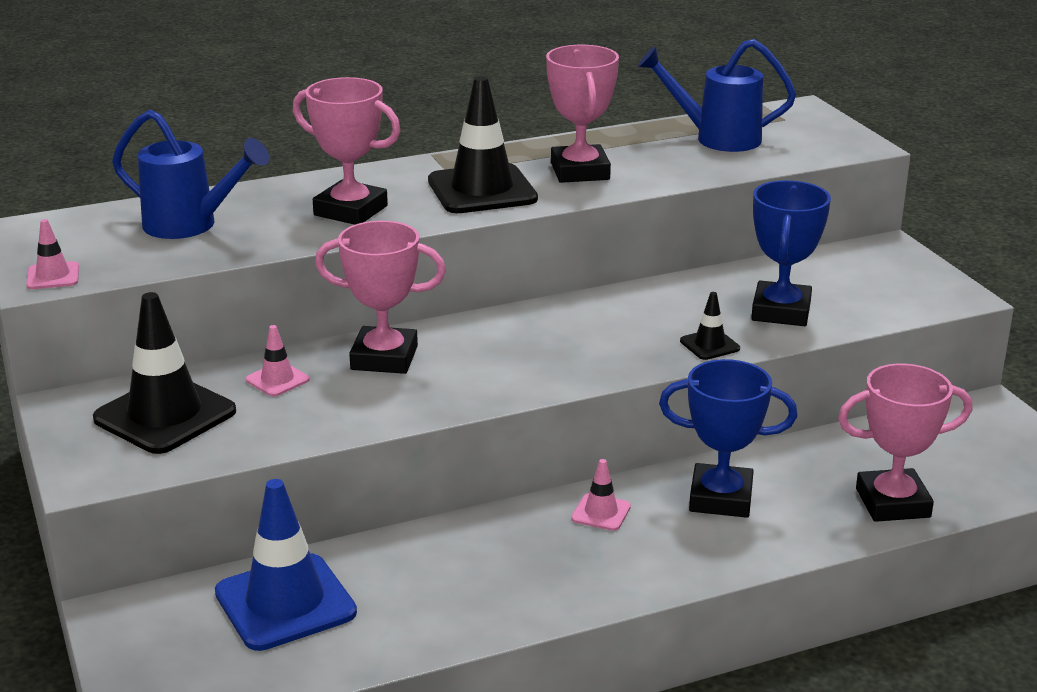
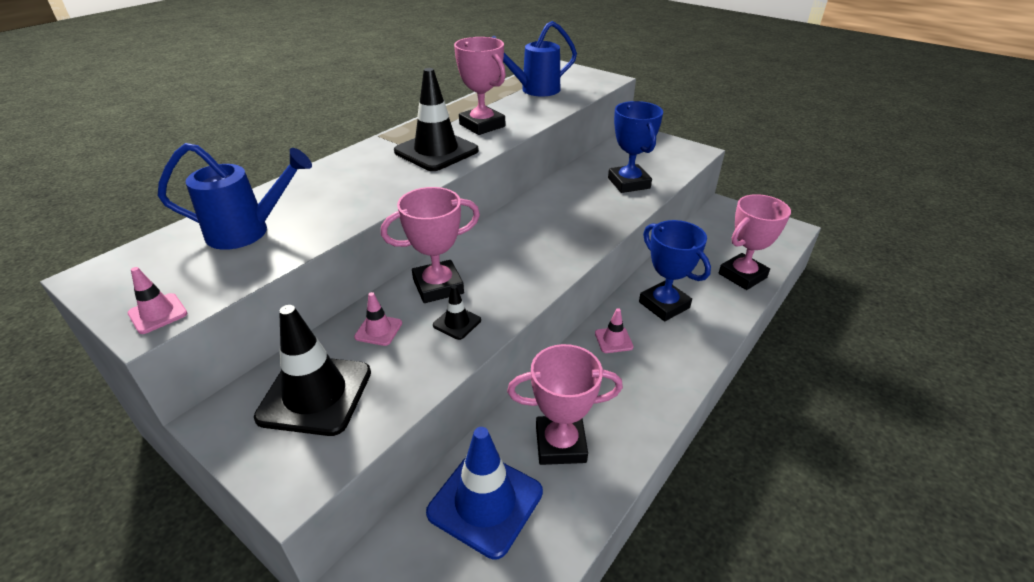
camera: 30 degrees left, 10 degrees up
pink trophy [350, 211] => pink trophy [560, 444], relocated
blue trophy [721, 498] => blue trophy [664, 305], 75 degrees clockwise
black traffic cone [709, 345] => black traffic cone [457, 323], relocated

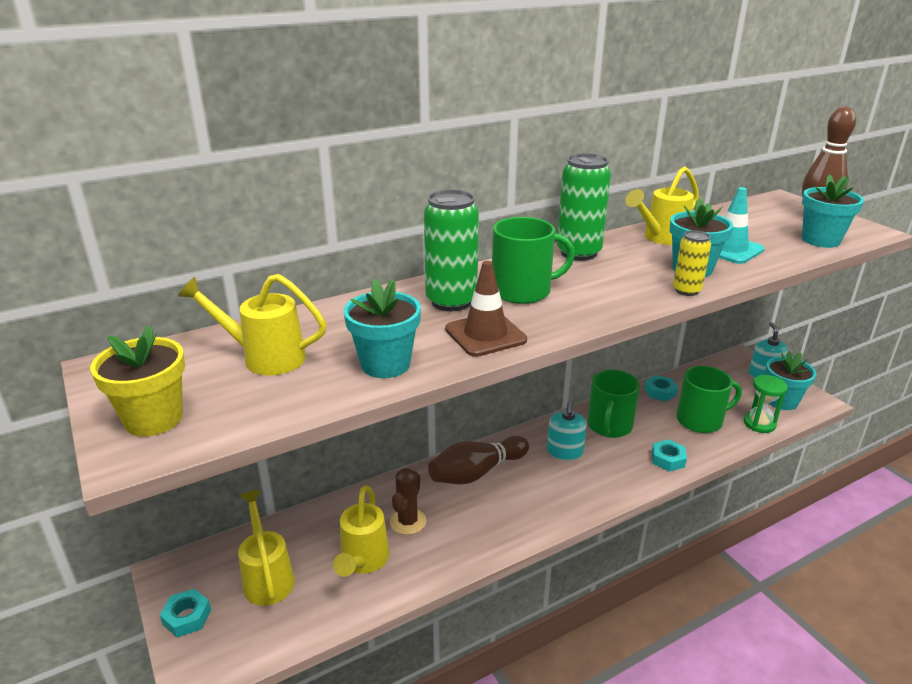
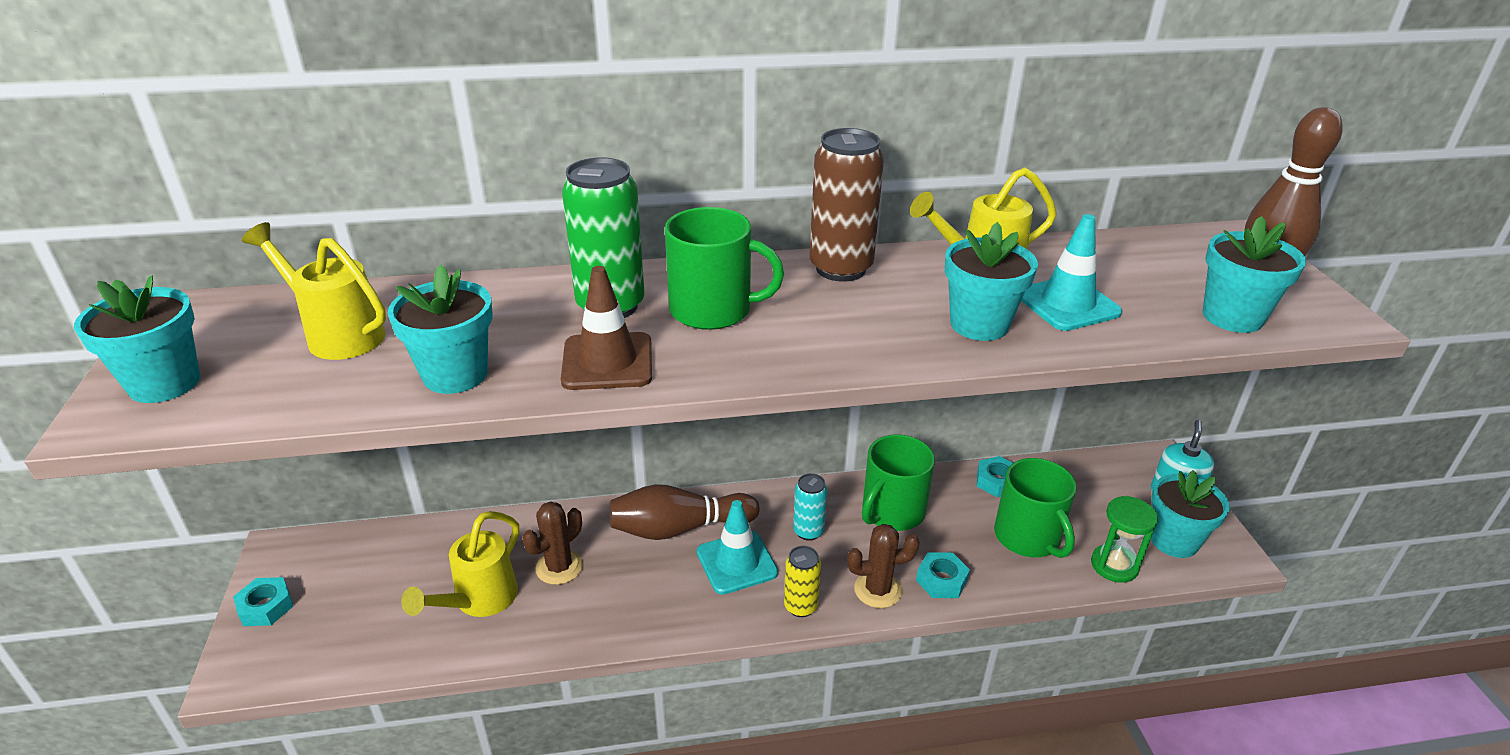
camera: 20 degrees right, 5 degrees up
yellow flower pot [154, 419] => turquoise flower pot [164, 383]
yellow watering can [267, 576] => nothing
turquoise soap dispenser [564, 452] => turquoise can [808, 531]
green can [578, 253] => brown can [840, 268]
yellow can [686, 290] => yellow can [800, 606], relocated
green mug [700, 420] => green mug [1028, 537], 60 degrees clockwise
nothing => turquoise traffic cone [736, 562]
nothing => brown cactus [877, 590]

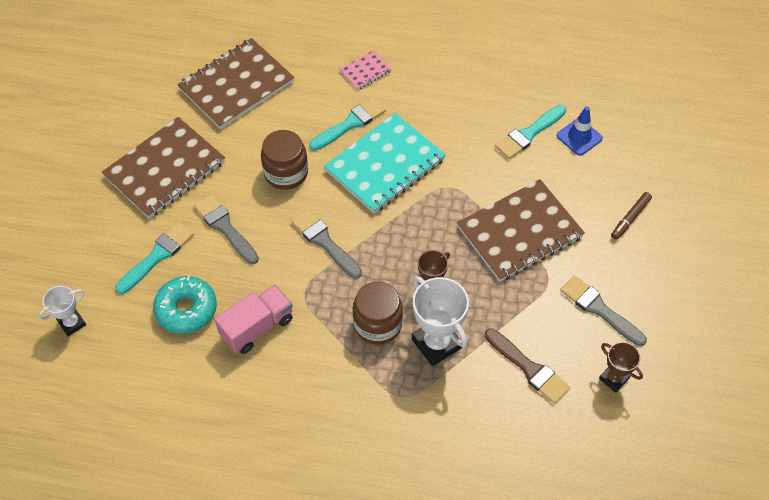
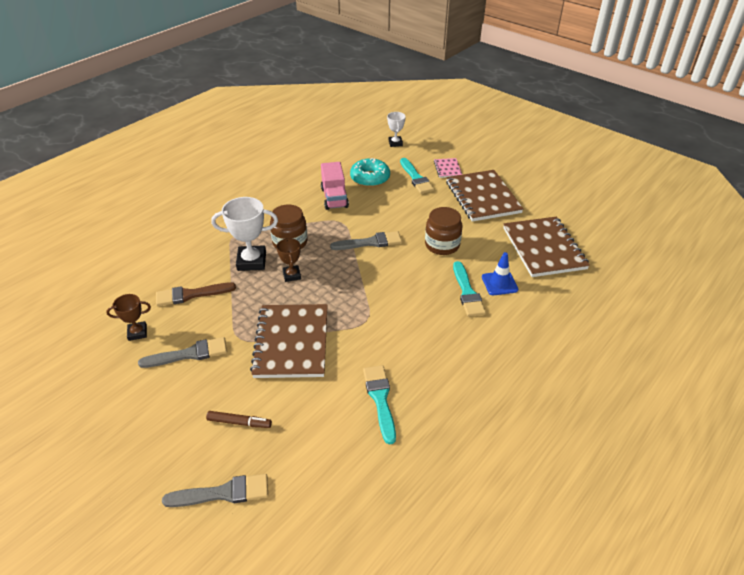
camera: 120 degrees right, 15 degrees down
grey brush [225, 227] => grey brush [223, 493], relocated
turquoise notebook [385, 165] => nothing
pink notebook [365, 71] => pink notebook [447, 169], relocated
blue traffic cone [579, 137] => blue traffic cone [499, 283], relocated
brown marker [630, 218] => brown marker [239, 422], 120 degrees clockwise

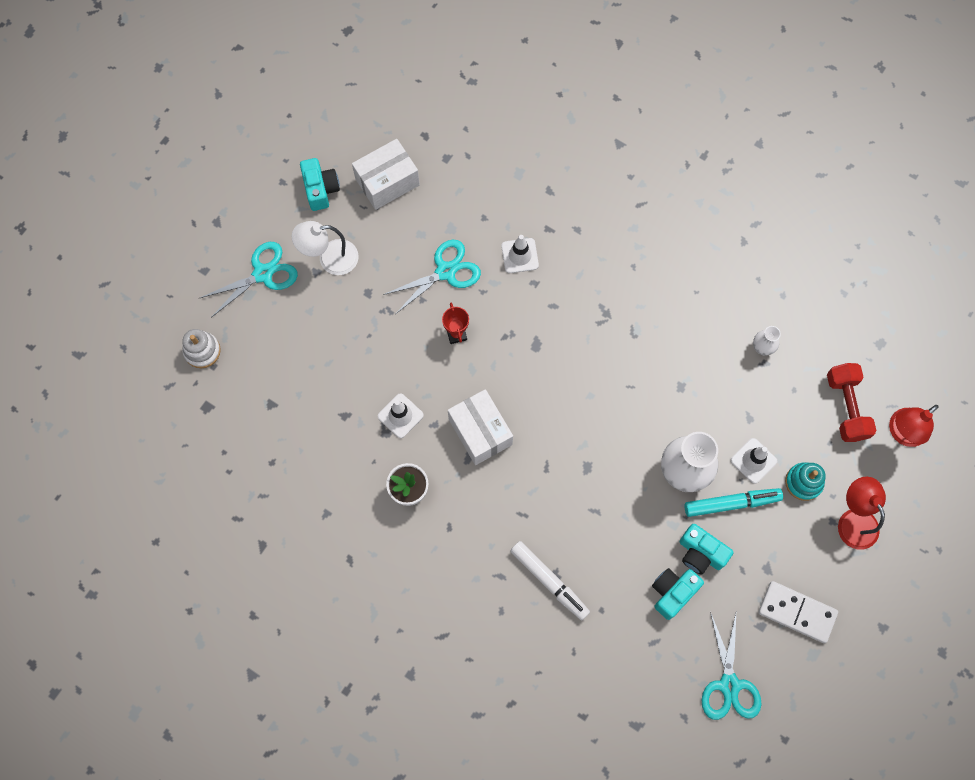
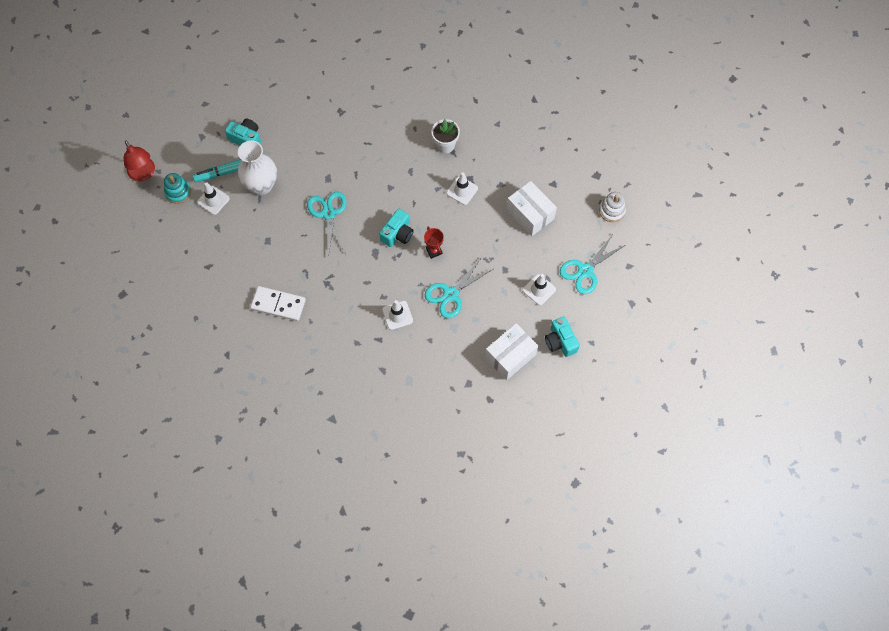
camera: 170 degrees right, 5 degrees down
white lamp [330, 259] => white traffic cone [539, 289]
white box [480, 432] => white box [530, 214], relocated
white marker [549, 581] => nothing
turquoise camera [673, 592] => turquoise camera [397, 234], relocated
turquoise scissors [729, 685] => turquoise scissors [328, 213], relocated
white vase [762, 348] => nothing
white domino [797, 612] => white domino [278, 304], relocated
red dumbbell [846, 407] => nothing
red lamp [902, 433] => nothing

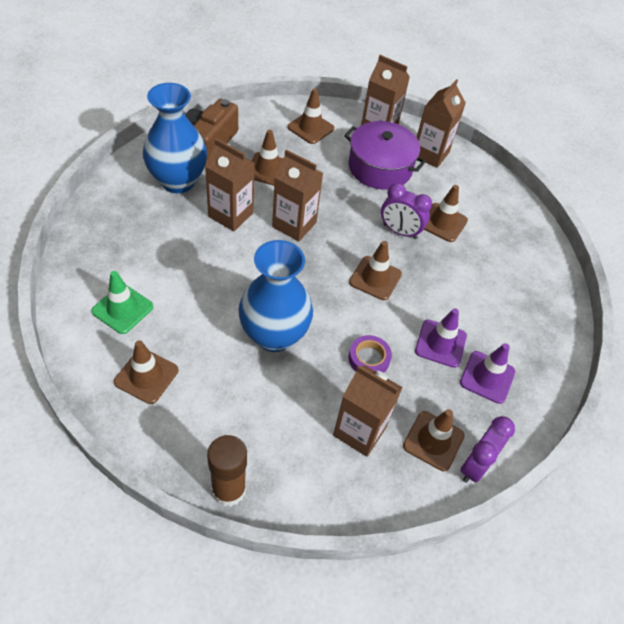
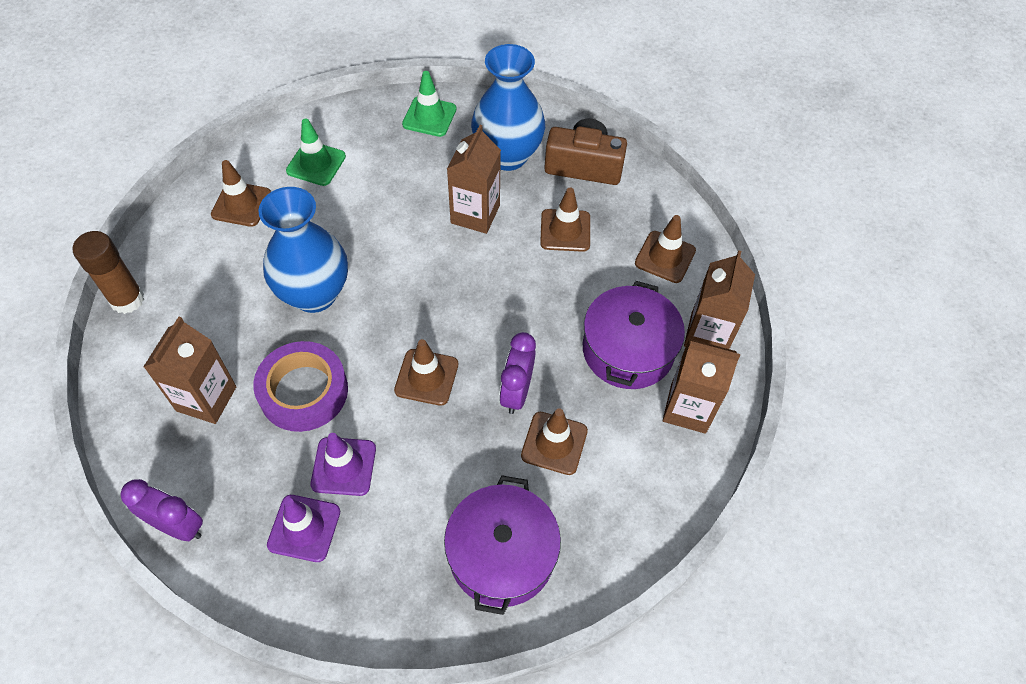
camera: 80 degrees right, 5 degrees up
brown carton [294, 225] => nothing
purple tape [369, 359] => purple tape [303, 391], x1.78
brown traffic cone [433, 441] => nothing
nothing => green traffic cone [429, 117]
nothing => purple pot [502, 554]

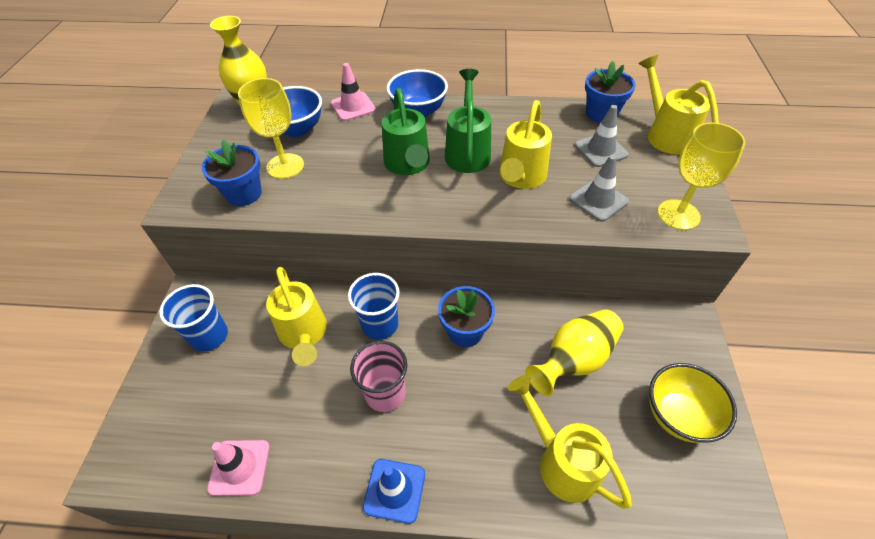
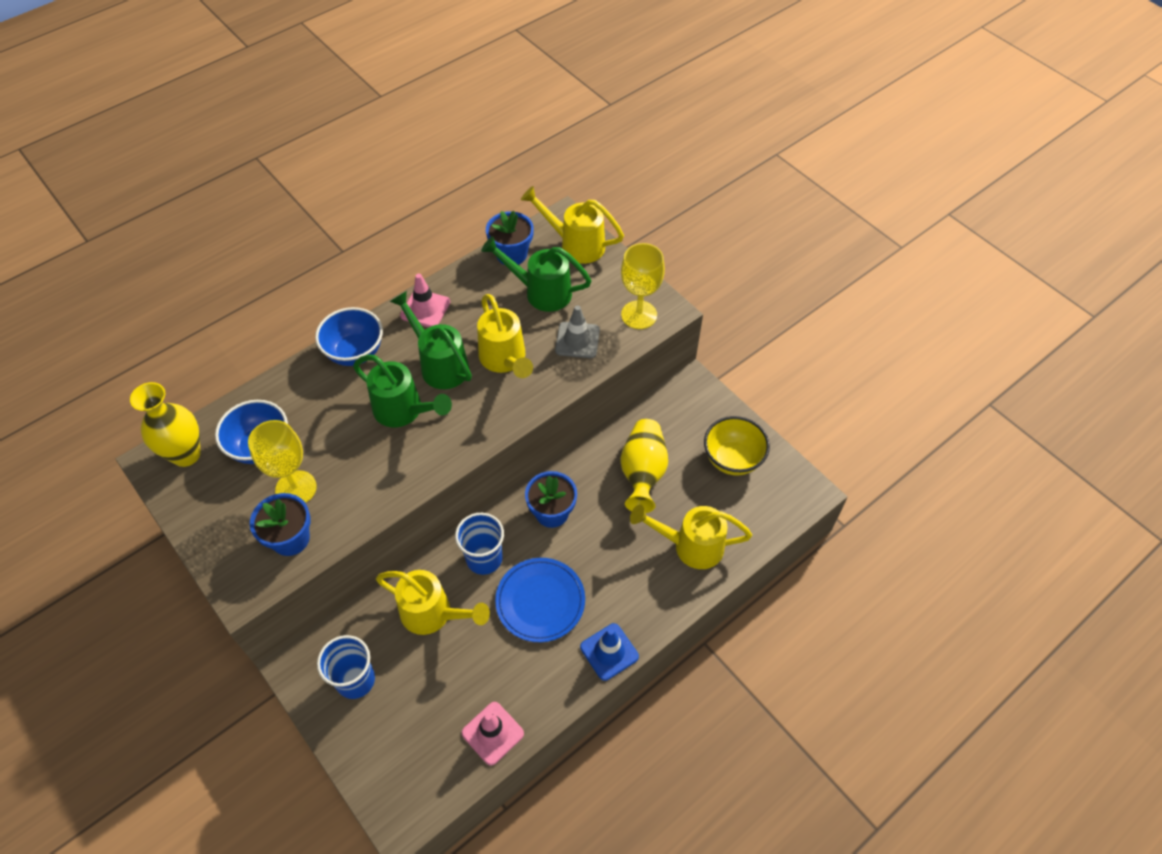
camera: 45 degrees left, 5 degrees up
pink traffic cone [353, 107] => pink traffic cone [425, 309], relocated
pink cup [385, 393] => blue plate [540, 601]
grey traffic cone [600, 150] => green watering can [541, 292]

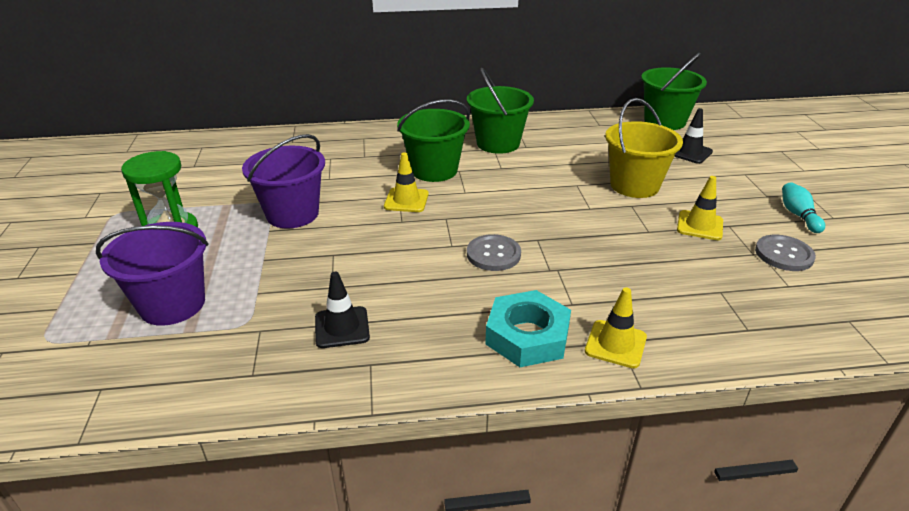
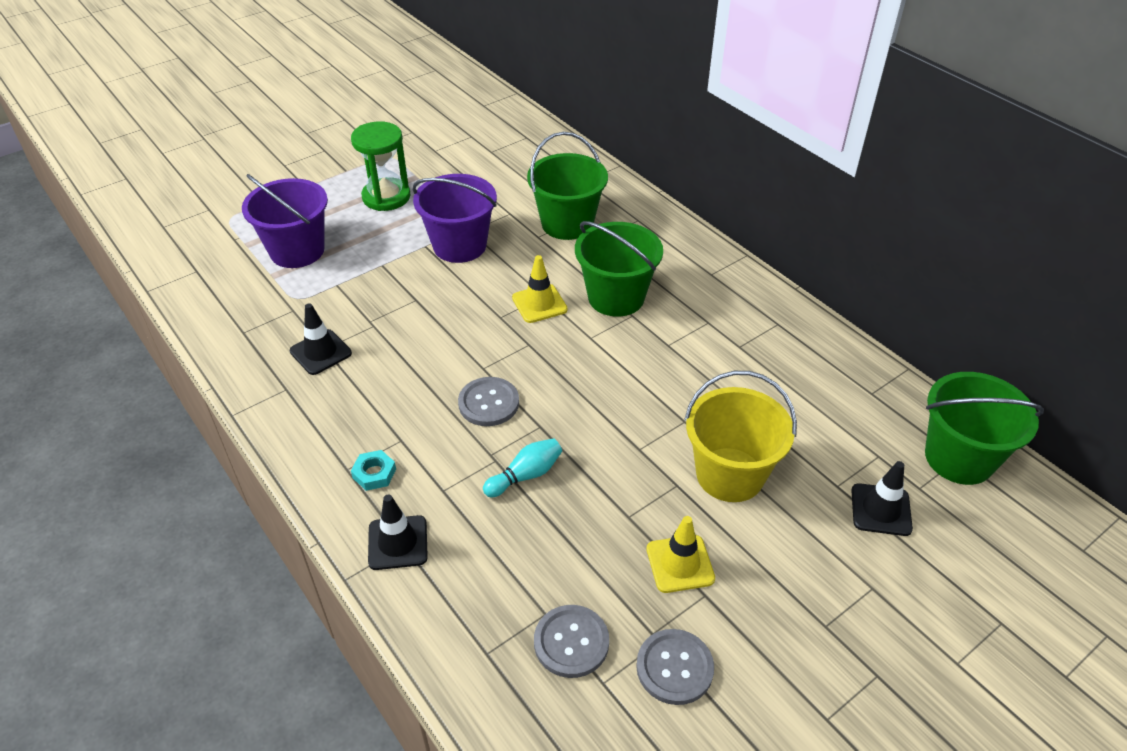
camera: 60 degrees right, 10 degrees up
green bucket [498, 143] => green bucket [567, 223], relocated
turquoise nut [527, 336] => turquoise nut [374, 473], x0.48
yellow traffic cone [615, 344] => black traffic cone [398, 543]
turquoise bowling pin [798, 215] => turquoise bowling pin [525, 475], relocated
nothing => grey button [571, 642]

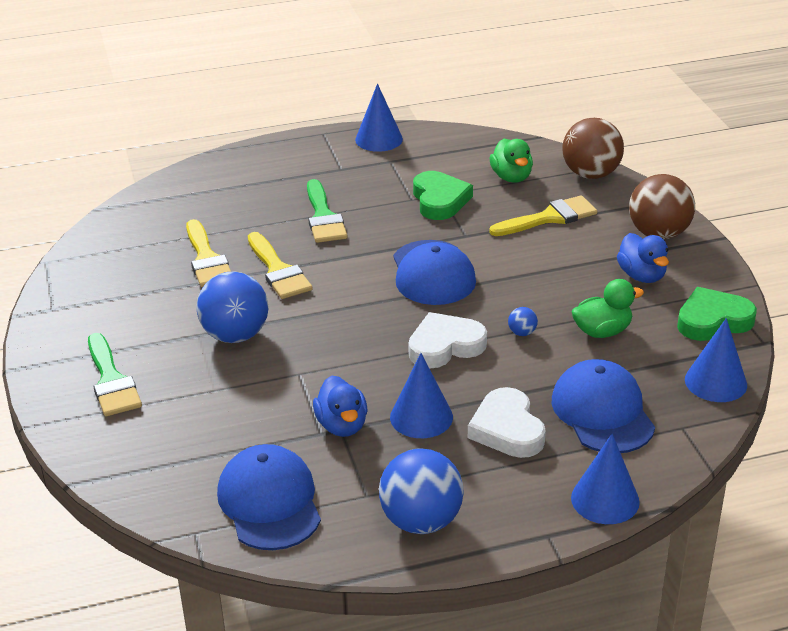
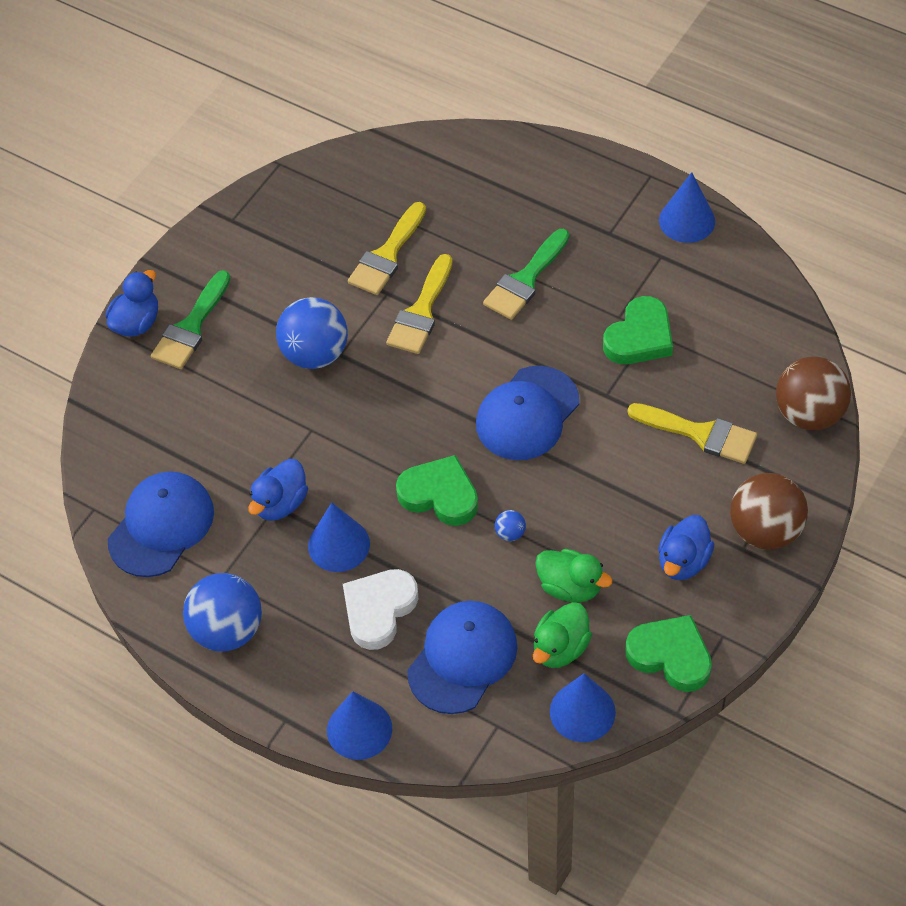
camera: 50 degrees right, 20 degrees up
white heart [445, 346] => green heart [439, 495]
green duck [511, 177] => green duck [560, 648], relocated
nothing => blue duck [136, 323]

